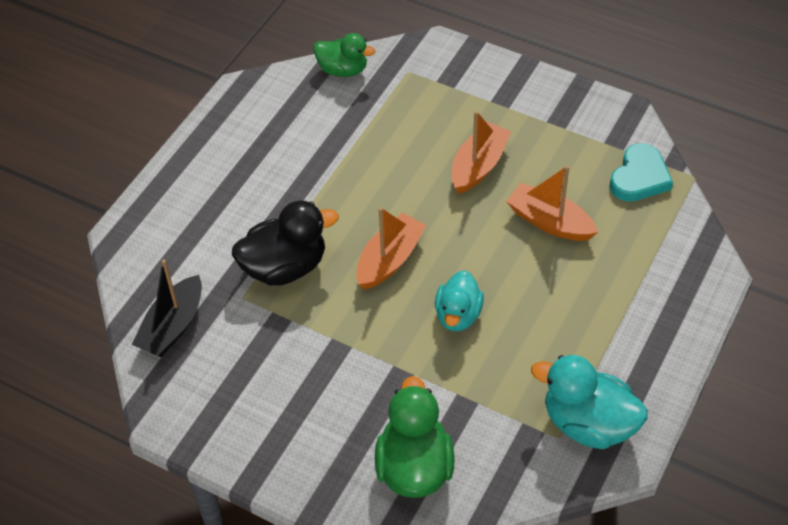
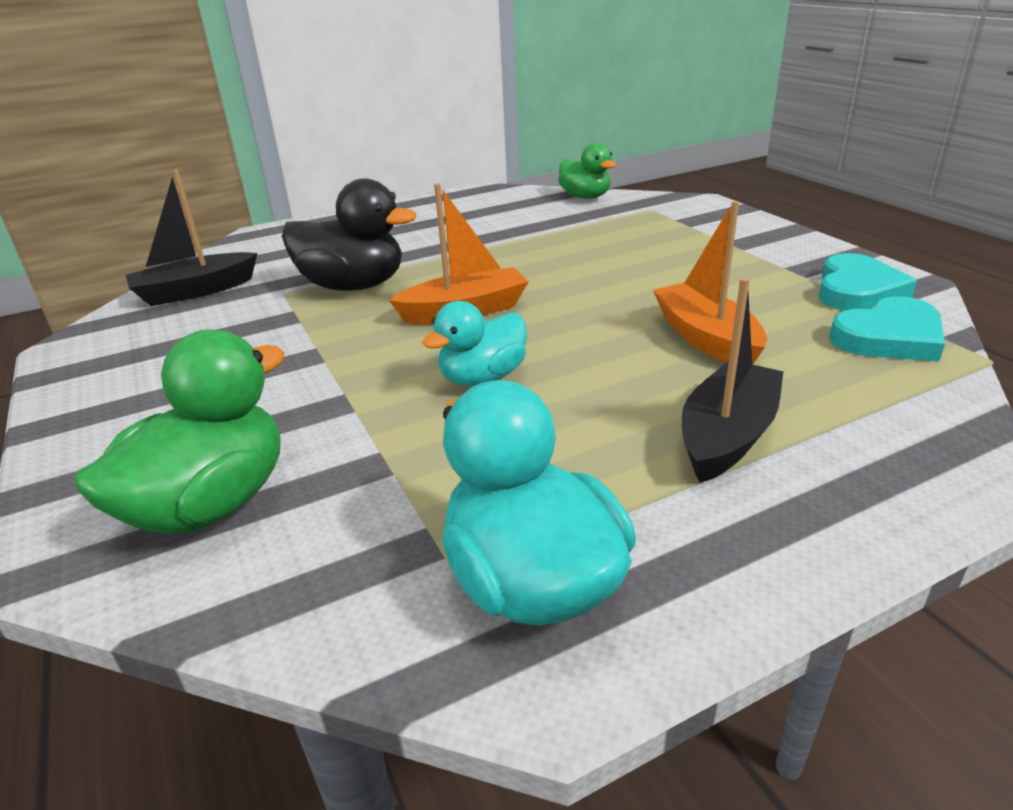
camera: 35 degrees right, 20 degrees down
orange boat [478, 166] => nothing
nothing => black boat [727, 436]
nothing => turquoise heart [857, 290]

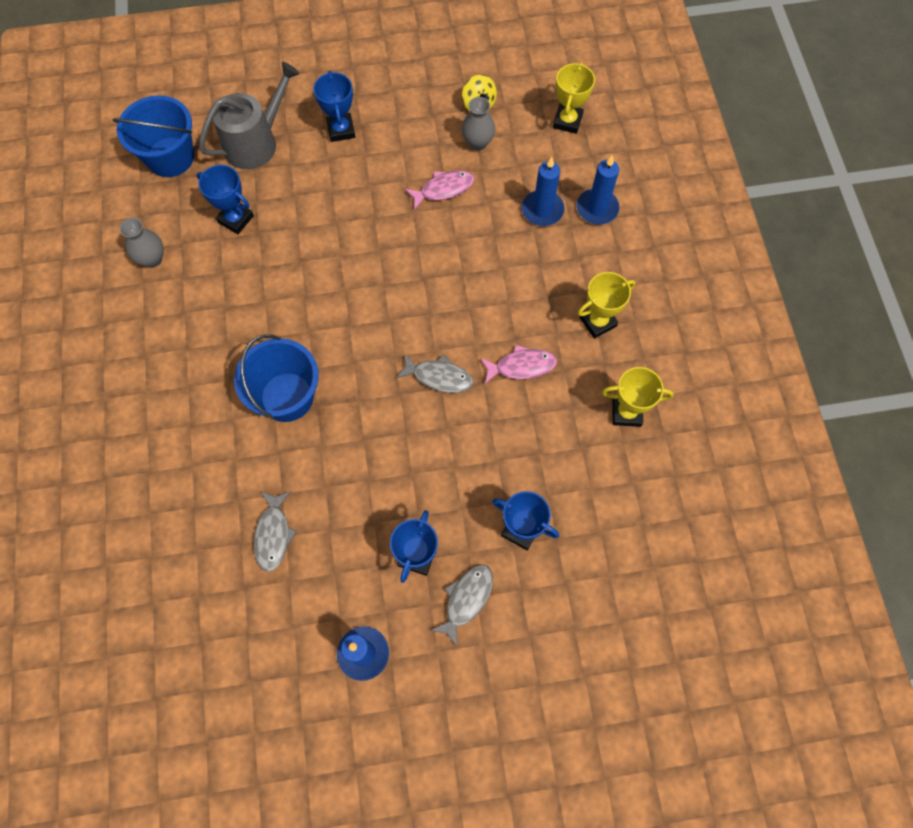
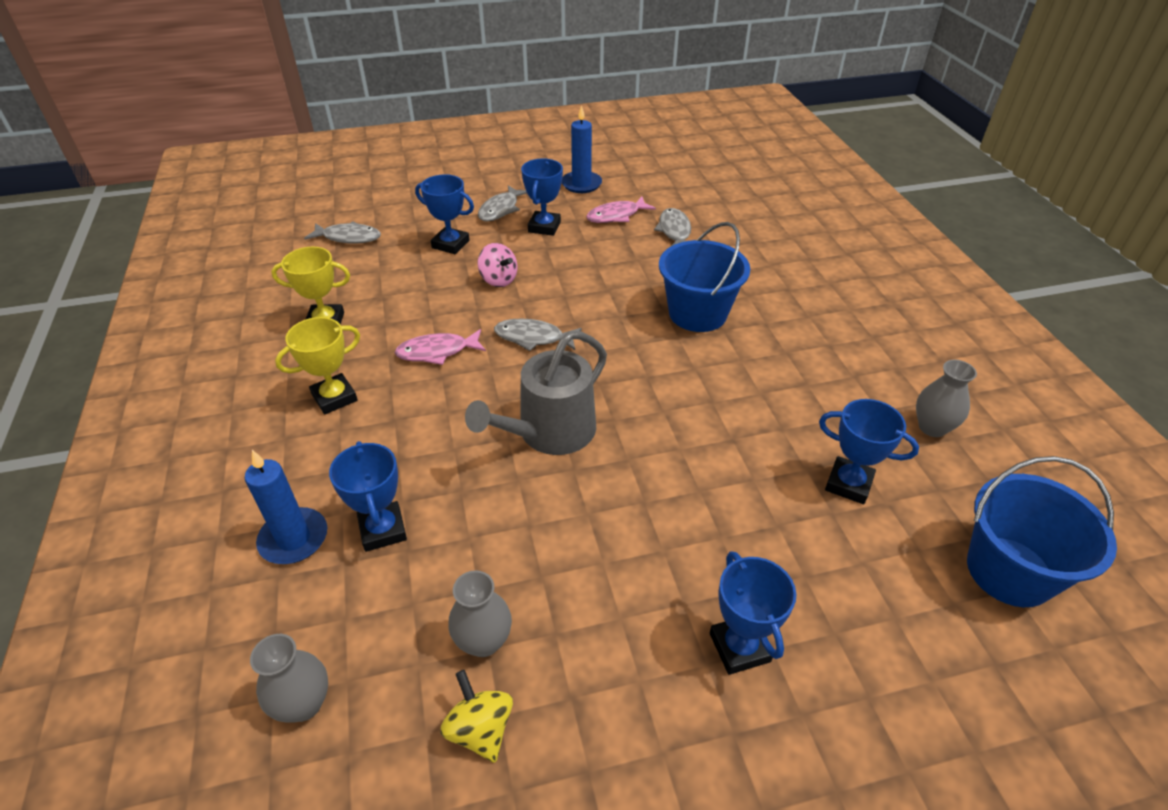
camera: 175 degrees right, 25 degrees down
grey watering can [256, 142] => grey watering can [550, 432], relocated
pink fish [443, 189] => pink fish [616, 216], relocated
blue candle [542, 210] => blue trophy [383, 530]
yellow trophy [567, 121] => grey vase [304, 703]
nothing => grey fish [348, 237]
nothing => pink spinning top [498, 280]

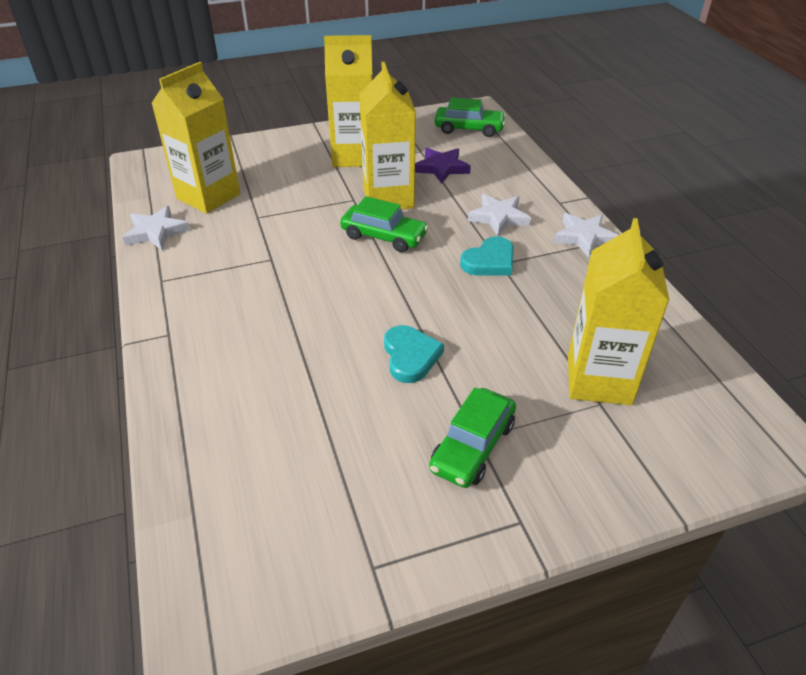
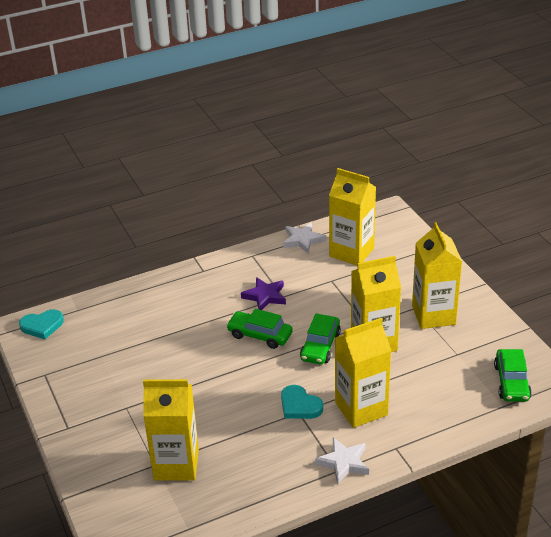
camera: 85 degrees right, 5 degrees down
turquoise heart [410, 356] => turquoise heart [42, 326], relocated
purple star [441, 168] => purple star [265, 296], relocated
green car [472, 446] => green car [260, 335], relocated
white star [498, 217] => yellow carton [361, 408]

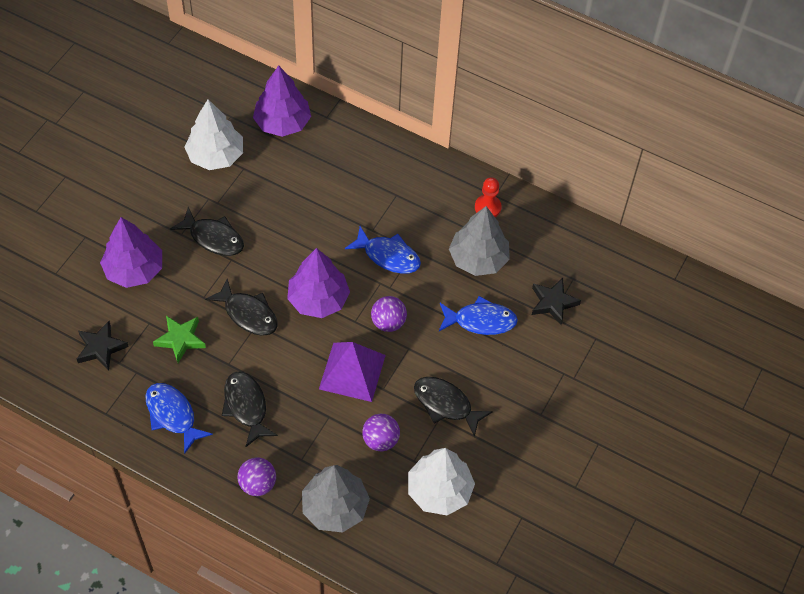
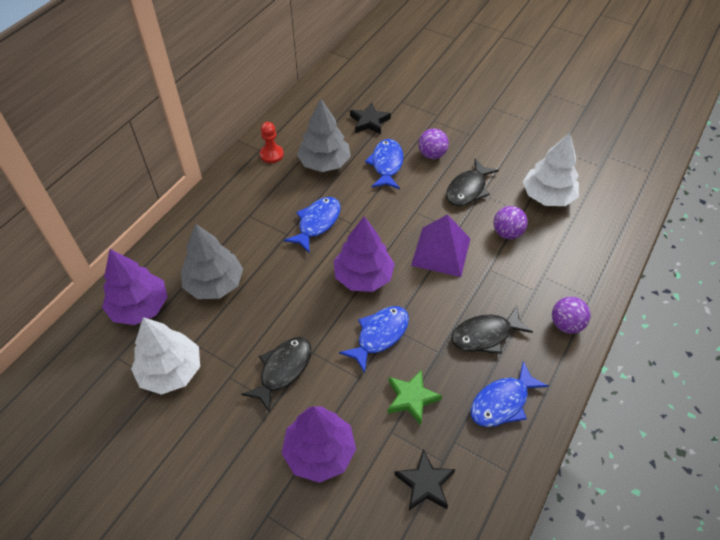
camera: 85 degrees left, 5 degrees down
black fish [248, 314] => blue fish [379, 335]
grey tree [335, 507] => grey tree [214, 284], relocated
purple ball [388, 322] => purple ball [432, 154], relocated

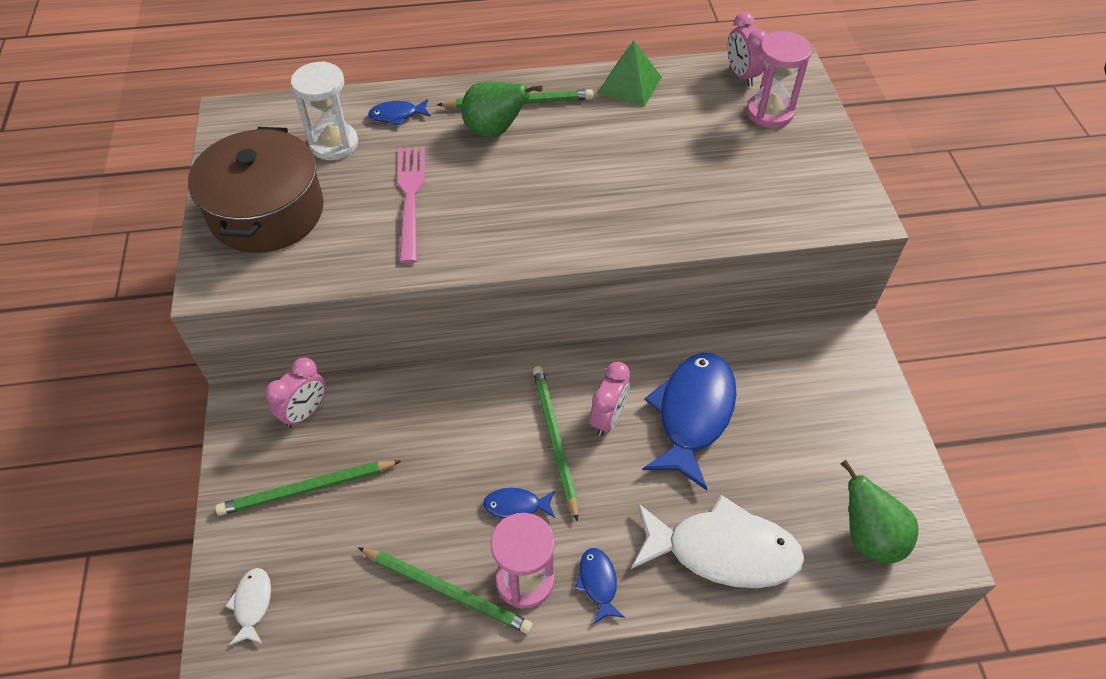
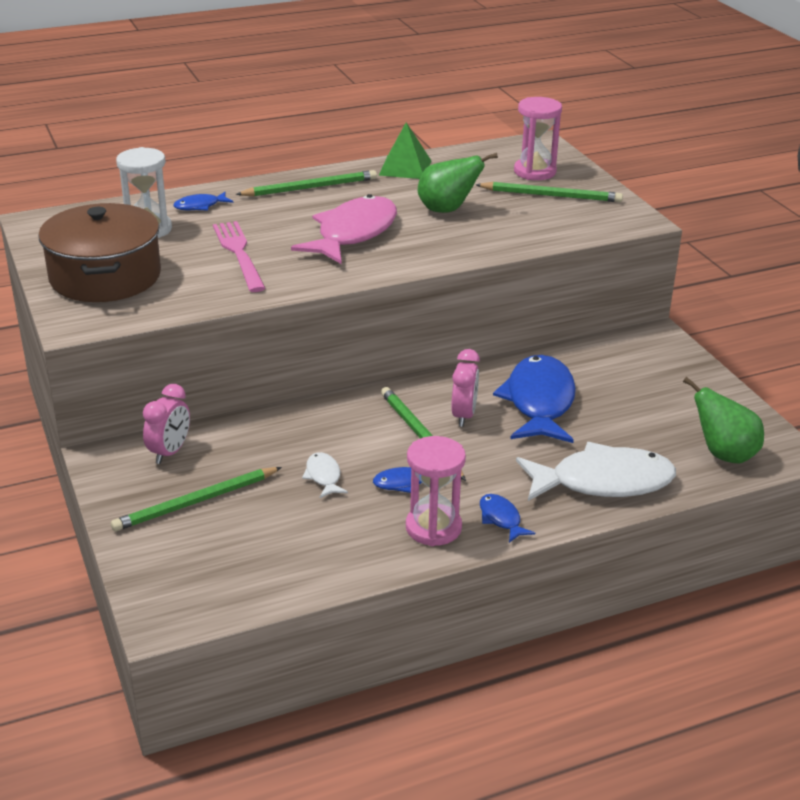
camera: 15 degrees left, 20 degrees down
white fish [252, 604] => white fish [323, 476], relocated
green pencil [447, 591] => green pencil [551, 195], relocated
green pear [495, 130] => green pear [447, 210], relocated
pink clock [741, 75] => nothing
nothing => pink fish [353, 234]

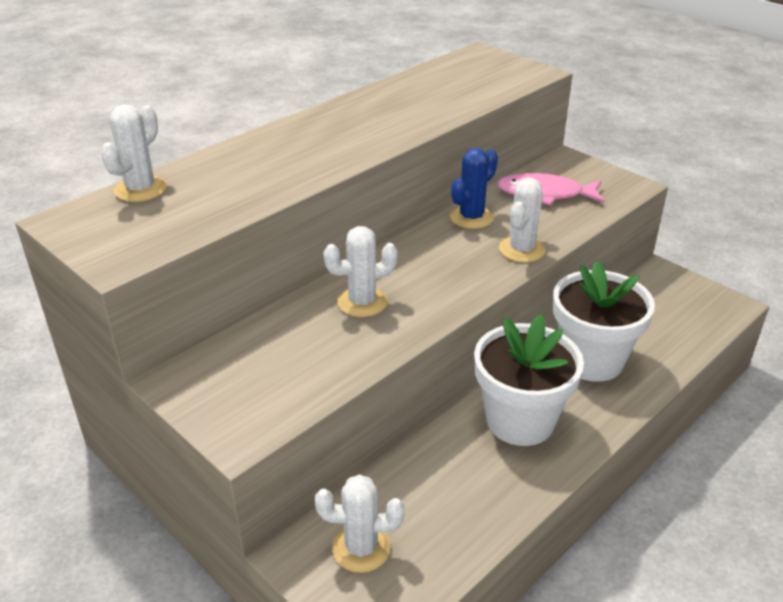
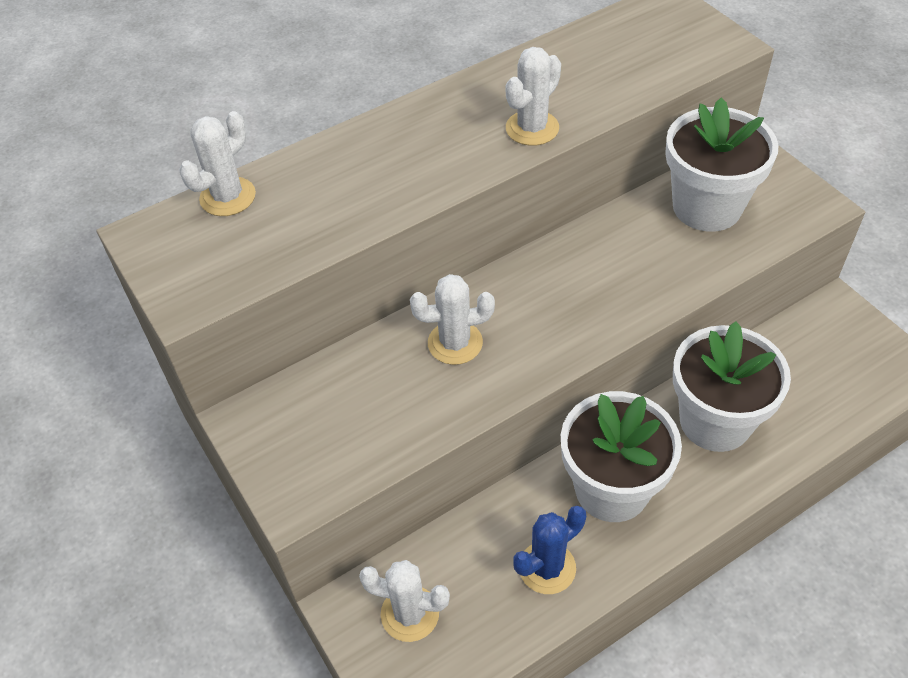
camera: 15 degrees right, 15 degrees up
blue cactus [471, 217] => blue cactus [547, 568], relocated
pink fish [545, 194] => white flower pot [707, 207]
white cactus [521, 250] => white cactus [532, 128], relocated

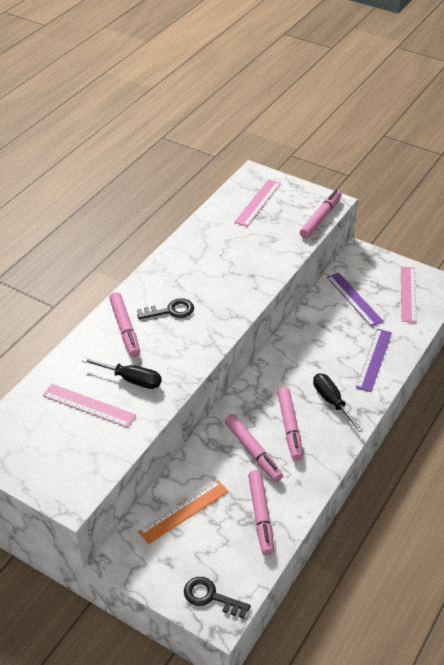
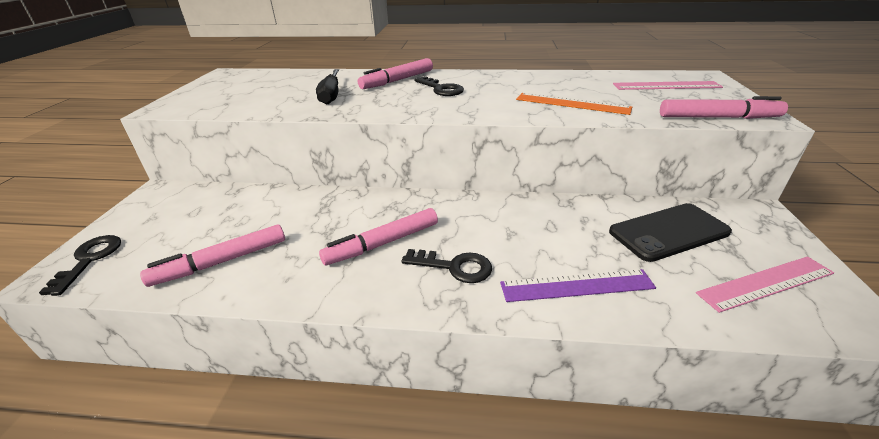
camera: 65 degrees right, 10 degrees down
pink ruler [89, 405] => nothing
orange ruler [184, 511] => orange ruler [572, 103], relocated
pink marker [253, 451] => nothing
black screwdriver [332, 401] => black key [454, 267]
purple ruler [354, 299] => black phone [668, 232]

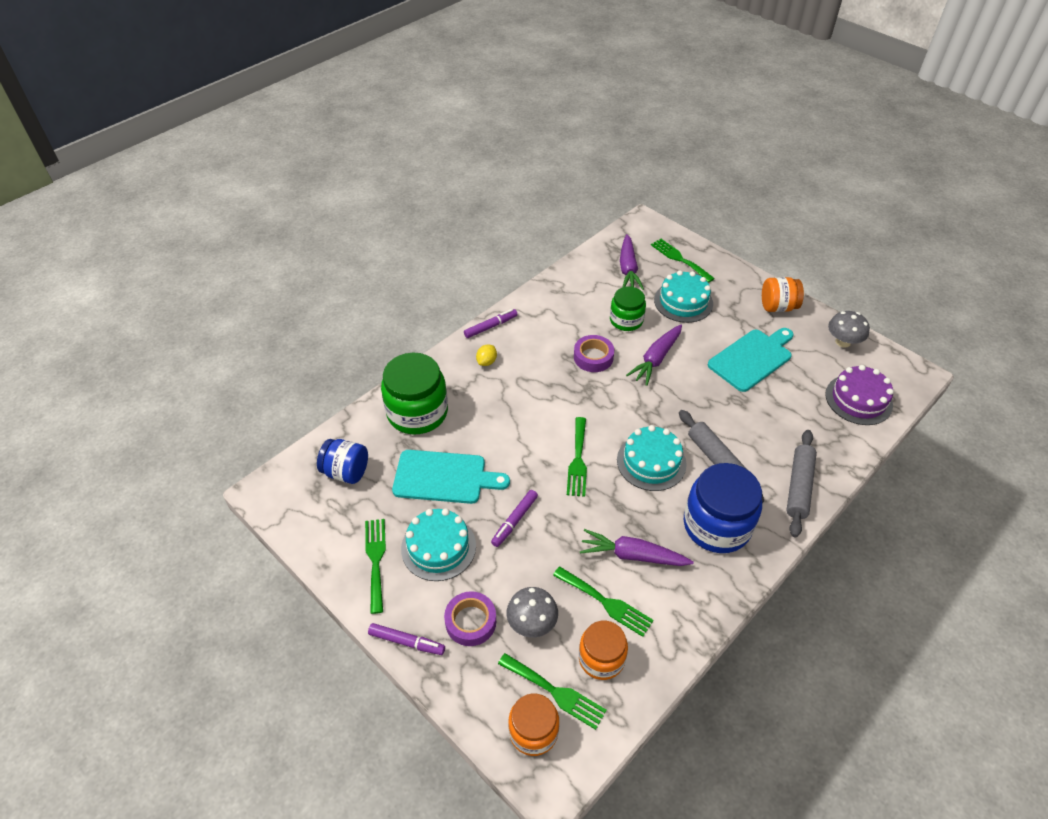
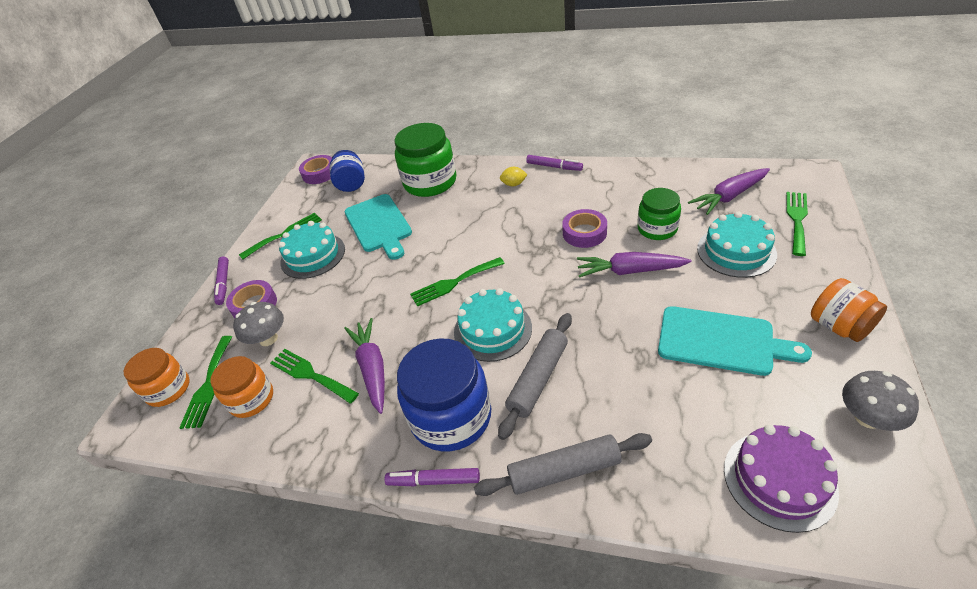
camera: 65 degrees right, 5 degrees down
purple marker [514, 521] => purple marker [433, 480], relocated
green fork [606, 602] => green fork [310, 375], 120 degrees clockwise
nothing => purple tape [319, 173]

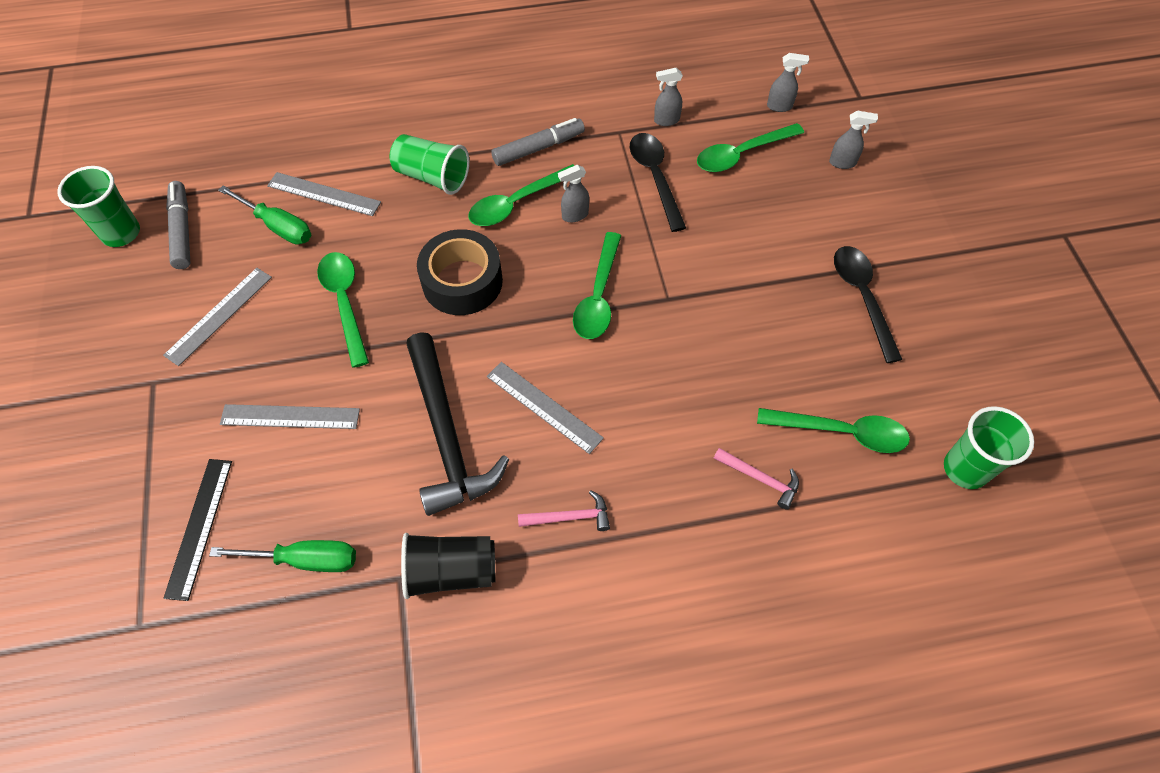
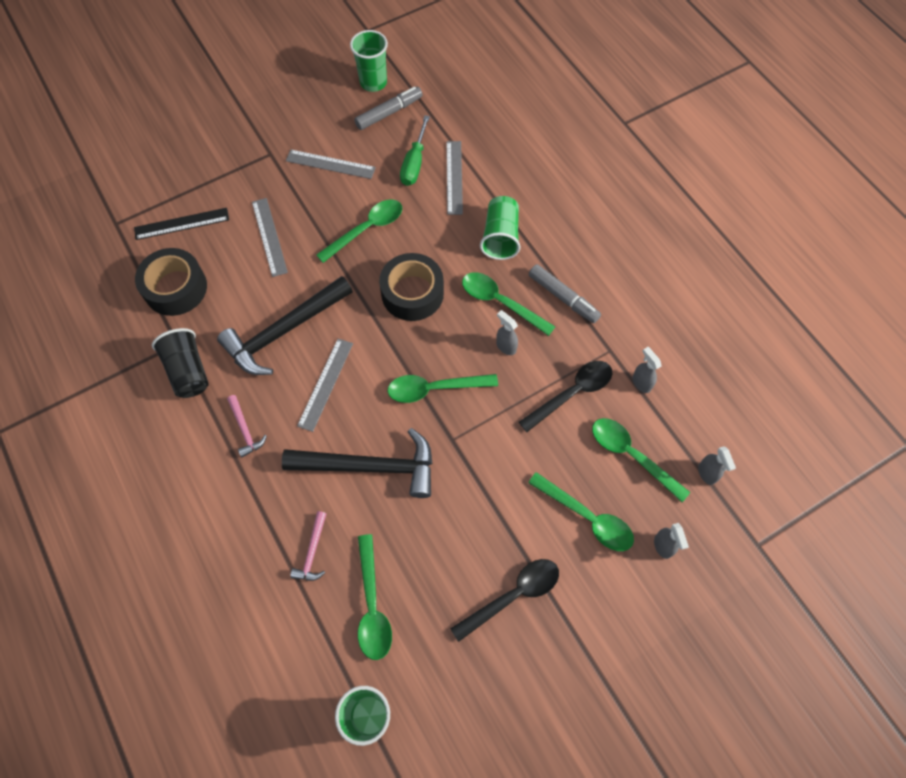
camera: 70 degrees right, 5 degrees up
green screwdriver [306, 560] => black tape [175, 288]
nothing => black hammer [370, 467]
nothing => green spoon [587, 517]

